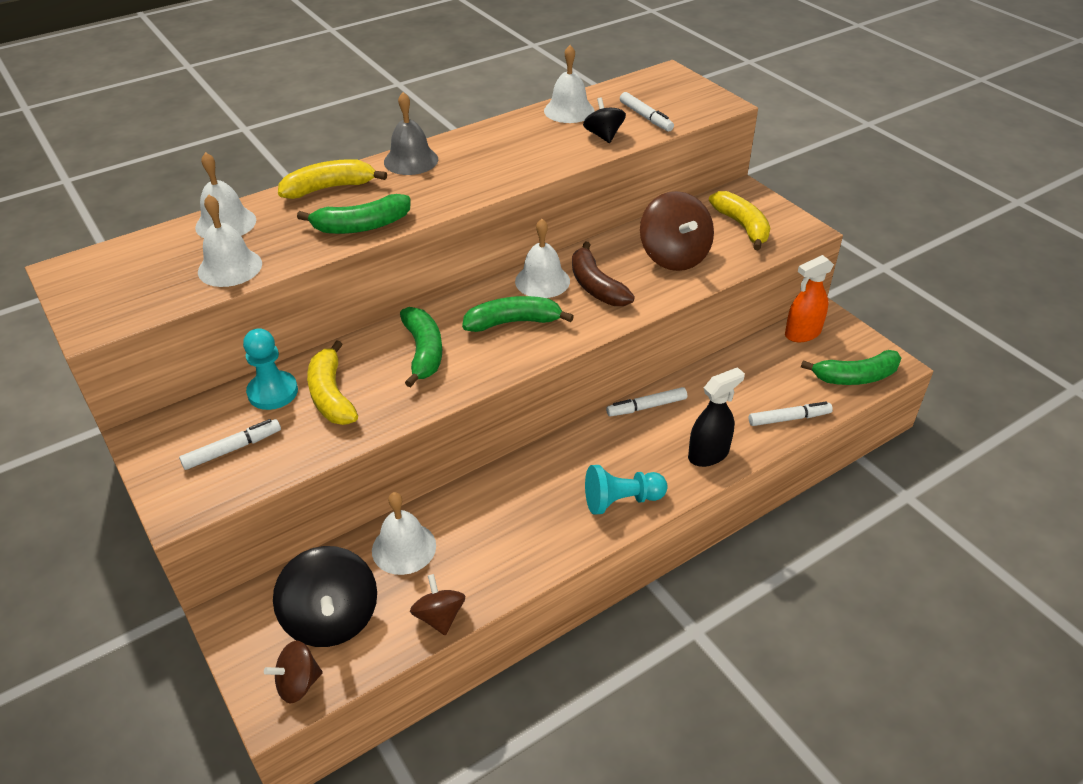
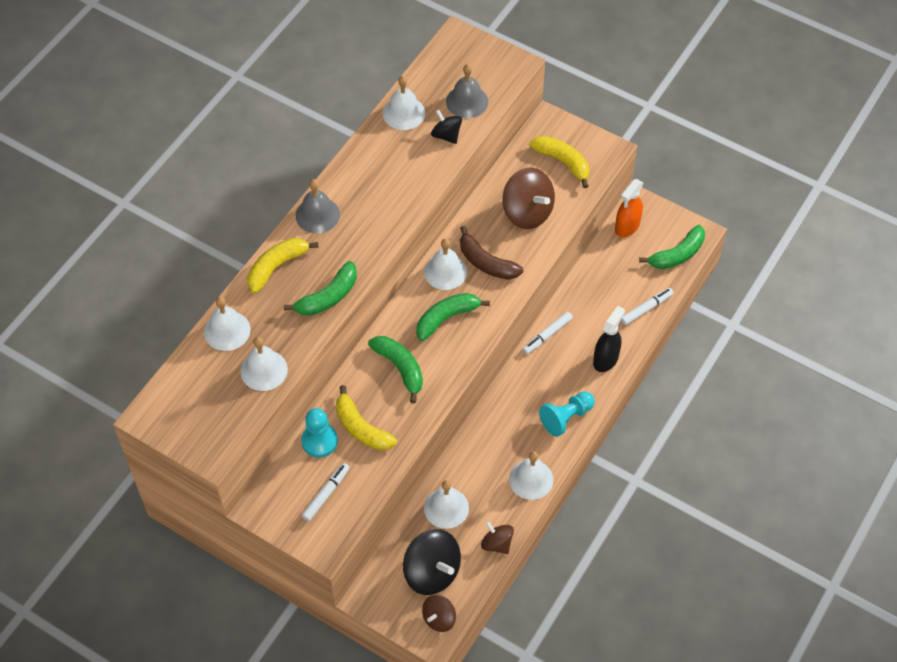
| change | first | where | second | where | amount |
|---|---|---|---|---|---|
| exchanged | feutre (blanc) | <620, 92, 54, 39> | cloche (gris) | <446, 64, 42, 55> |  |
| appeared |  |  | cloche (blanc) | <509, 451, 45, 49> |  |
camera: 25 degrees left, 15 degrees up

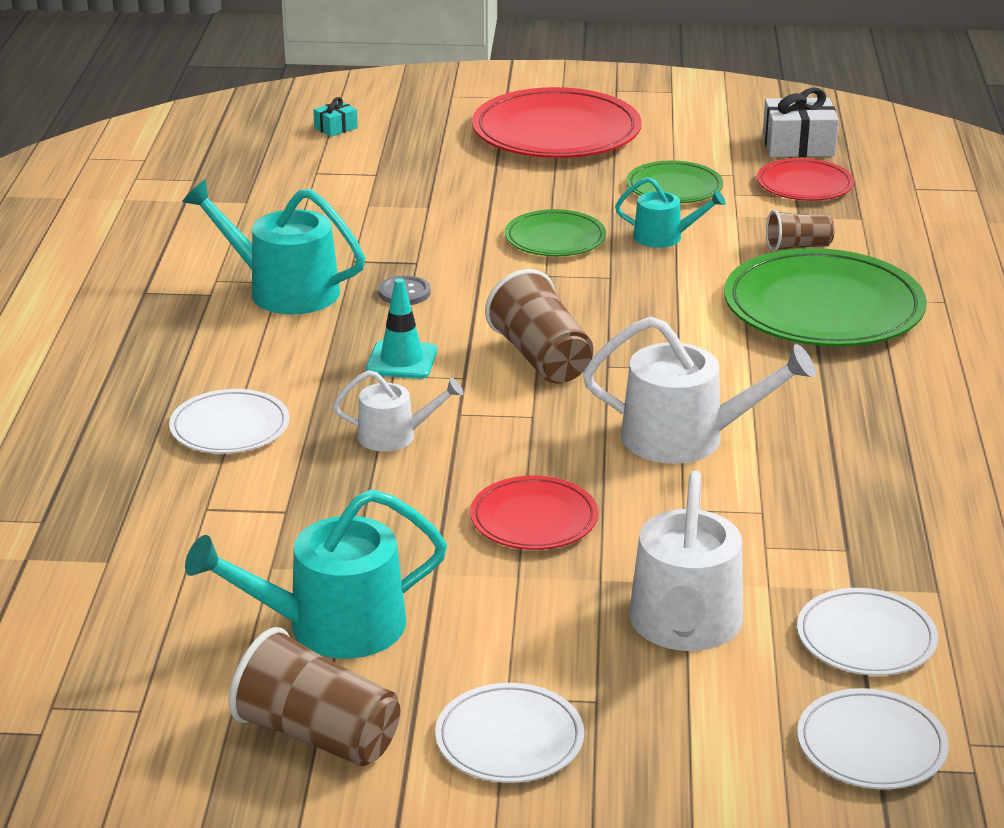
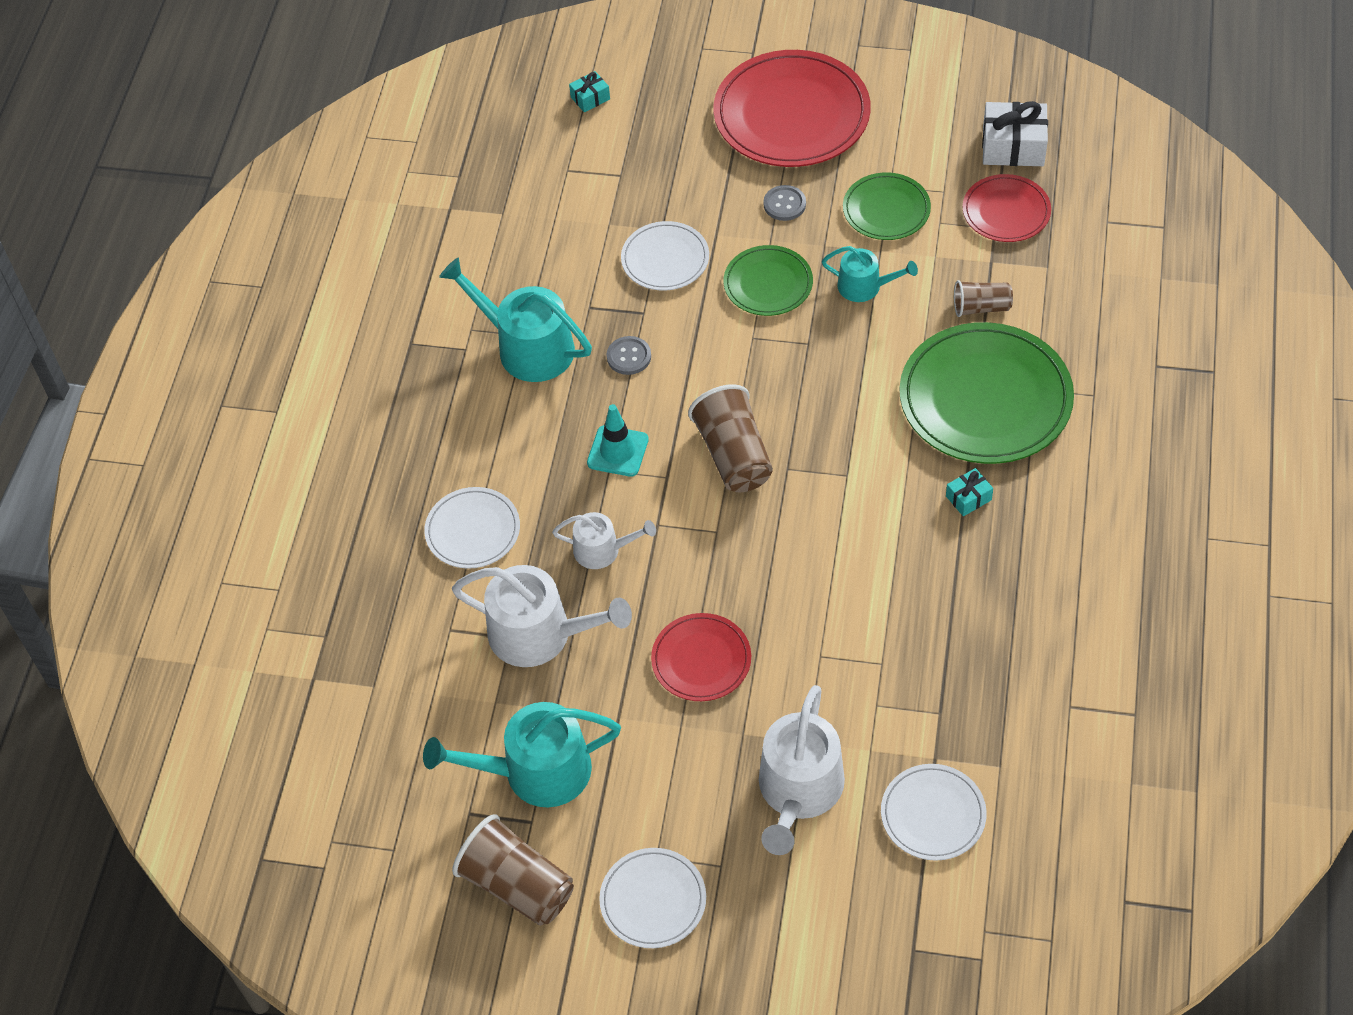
| change | first | where | second | where | amount |
|---|---|---|---|---|---|
| relocated | arrosoir (blanc) | <583, 316, 233, 148> |  | <452, 565, 180, 102> |  |
| relocated | assiette (blanc) | <797, 688, 152, 101> |  | <621, 221, 88, 69> |  |
| appeared |  |  | bouton (gris) | <763, 185, 43, 36> |  |
| appeared |  |  | cadeau (turquoise) | <946, 468, 47, 48> |  |
camera: 10 degrees right, 25 degrees up

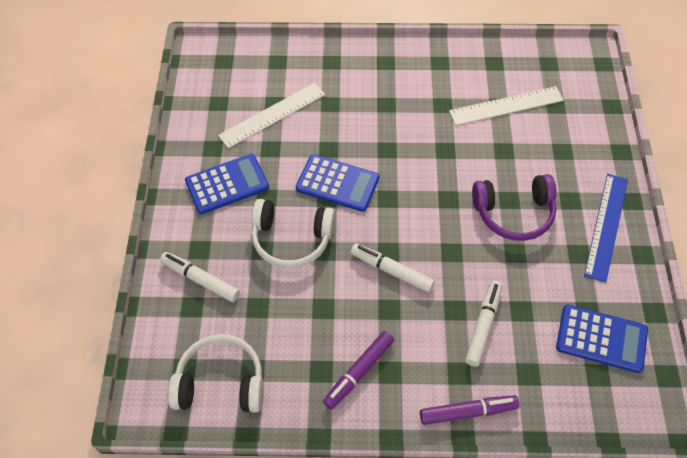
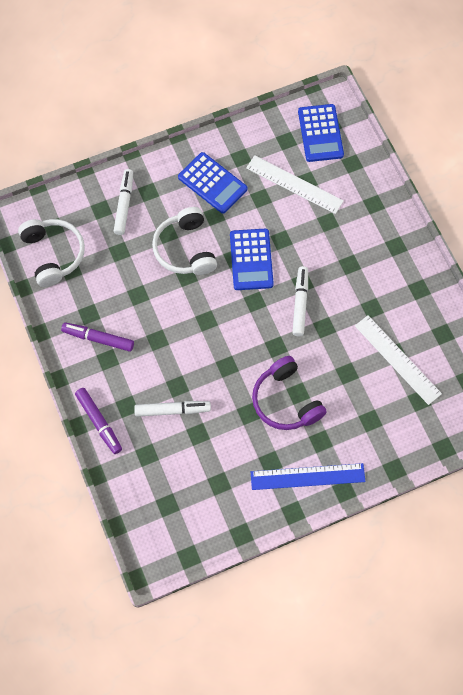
| change | first | where | second | where | amount |
|---|---|---|---|---|---|
| relocated | feutre (blanc) | <351, 243, 84, 50> |  | <292, 266, 16, 70> |  |
| relocated | calculatrice (bleu) | <556, 304, 92, 69> |  | <298, 104, 46, 58> |  |
camera: 65 degrees right, 10 degrees up

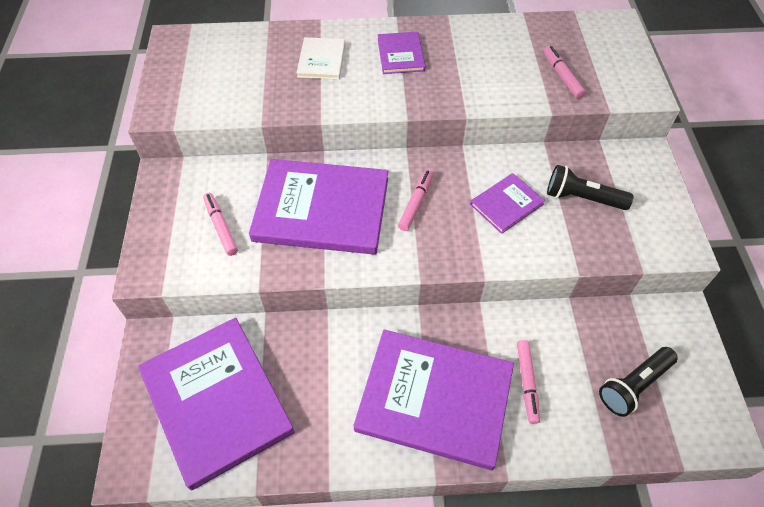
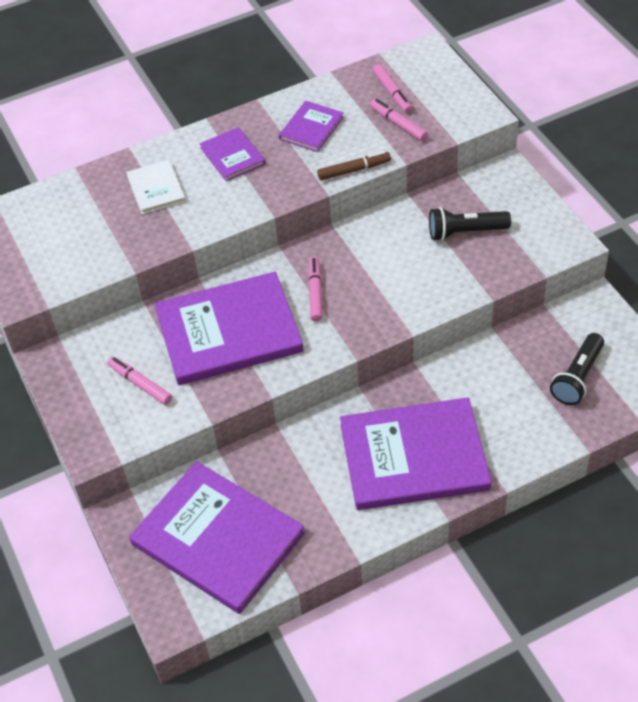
| change | first | where | second | where | amount |
|---|---|---|---|---|---|
| relocated | livre (violet) | <470, 173, 75, 61> |  | <279, 101, 65, 51> |  |
| relocated | feutre (rose) | <517, 340, 23, 84> |  | <373, 64, 39, 49> |  |
| appeared |  |  | feutre (marron) | <317, 151, 74, 29> |  |
camera: 20 degrees left, 5 degrees down

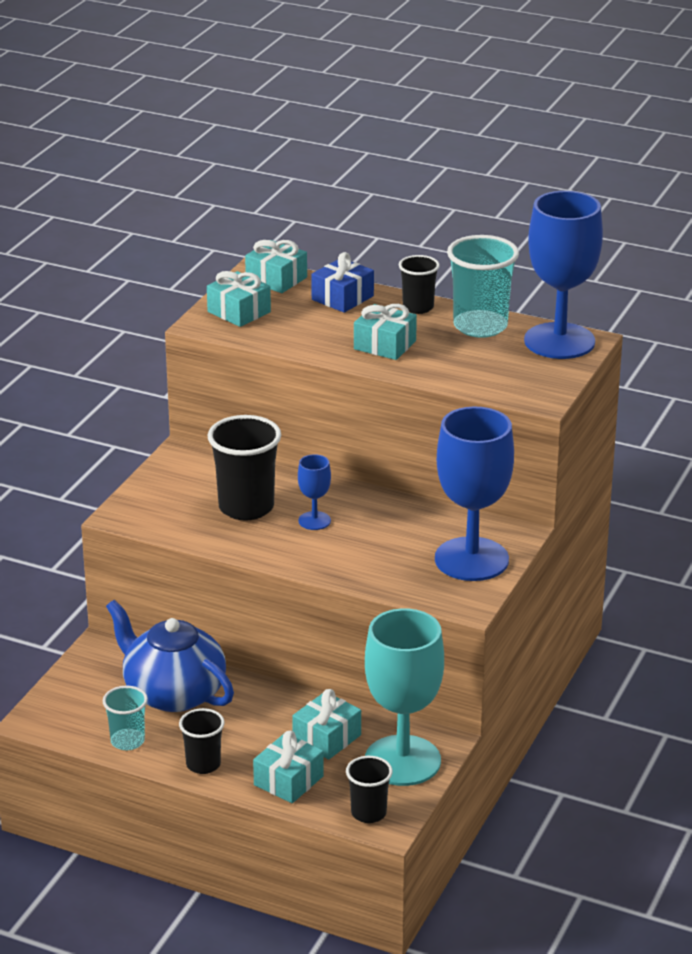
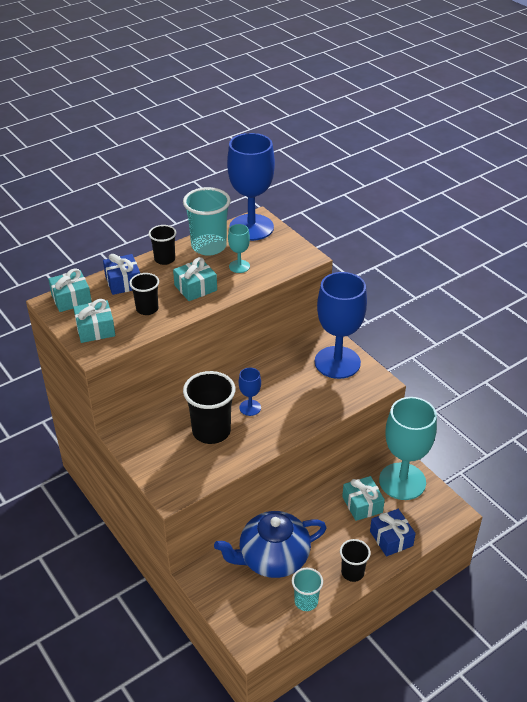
| change | first | where | second | where | amount |
|---|---|---|---|---|---|
| colour | cadeau (turquoise) | <253, 731, 71, 72> | cadeau (bleu) | <370, 509, 46, 48> |  |
| relocated | gobelet (noir) | <346, 756, 47, 67> |  | <129, 273, 30, 42> |  |
| appeared |  |  | verre à pied (turquoise) | <228, 224, 22, 49> |  |
camera: 60 degrees left, 10 degrees up

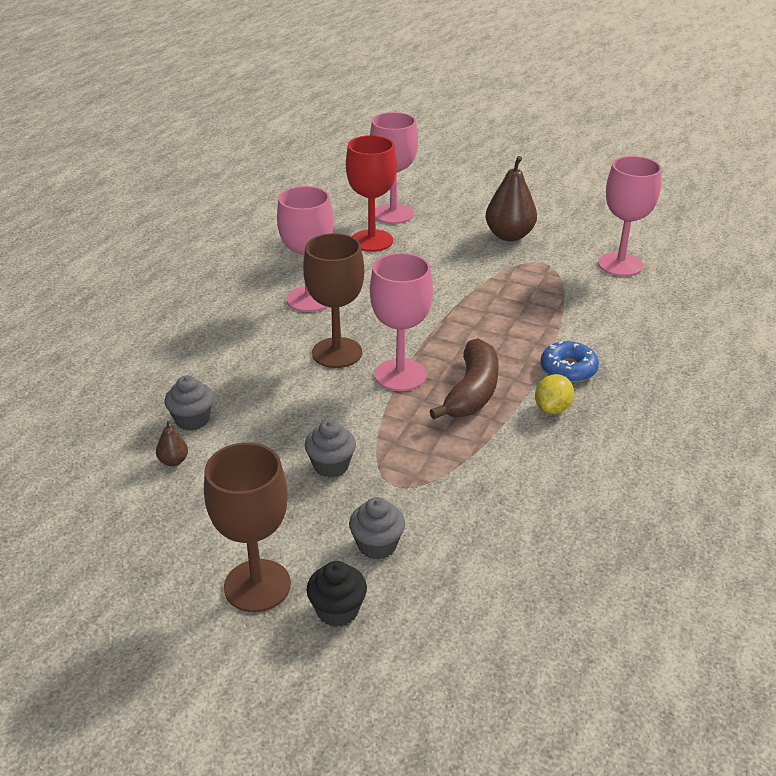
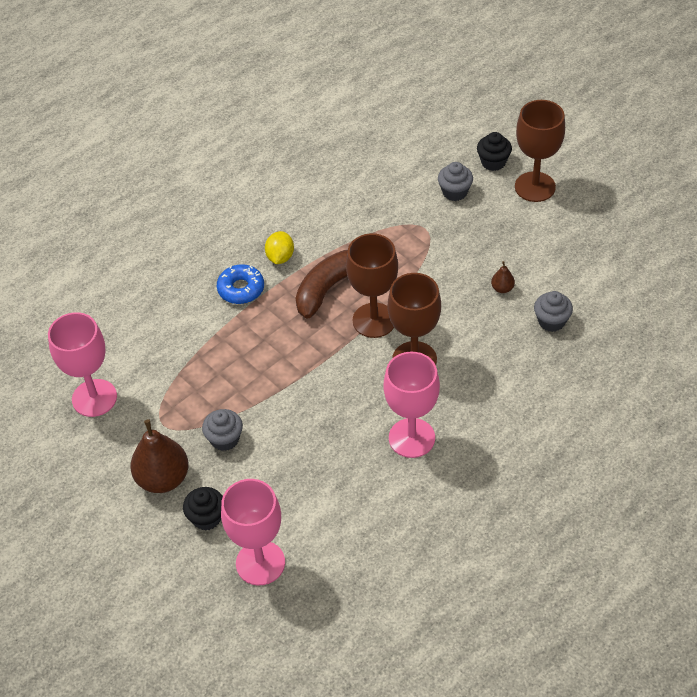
| change | first | where | second | where | amount |
|---|---|---|---|---|---|
| relocated | poire (marron) | <156, 421, 32, 45> |  | <491, 261, 24, 32> |  |
| relocated | muffin (gris) | <305, 420, 51, 58> |  | <202, 409, 41, 42> |  |
| missing | verre à pied (rouge) | <346, 135, 51, 117> |  |  |  |
| colour | verre à pied (rose) | <370, 253, 63, 138> | verre à pied (marron) | <346, 233, 52, 105> |  |
| spun | citron (jaune) | <535, 374, 39, 40> |  | <265, 231, 29, 33> | 45 degrees counterclockwise |
| appeared |  |  | muffin (noir) | <183, 487, 40, 44> |  |
camera: 155 degrees left, 15 degrees up

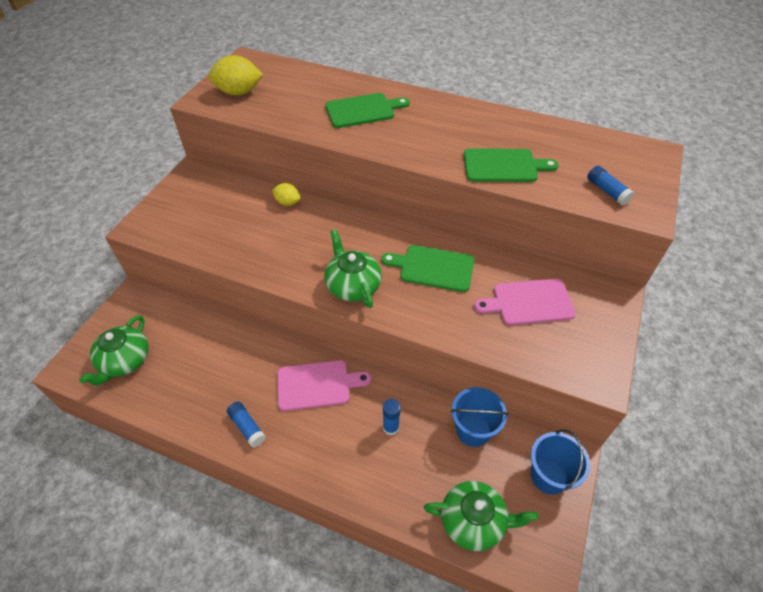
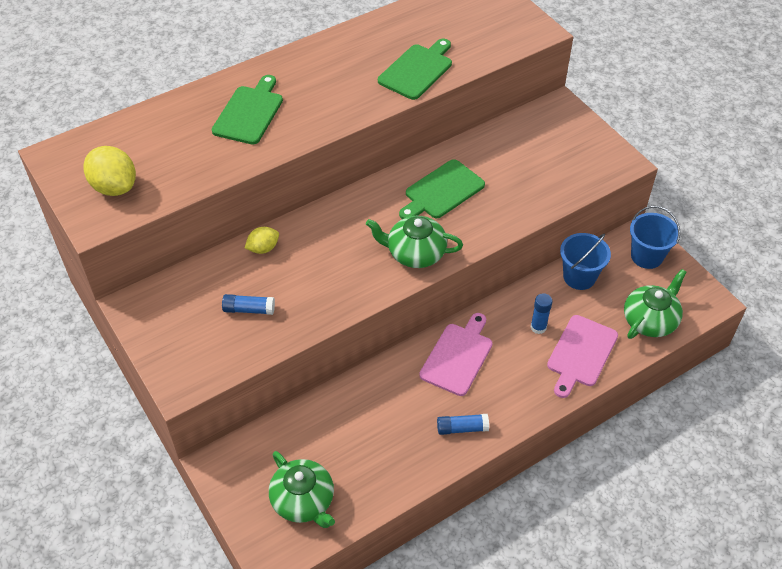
| change | first | where | second | where | amount |
|---|---|---|---|---|---|
| spun | citron (jaune) | <208, 55, 55, 41> |  | <83, 146, 53, 50> | 75 degrees counterclockwise |
| relocated | planche à découper (rose) | <474, 279, 102, 46> |  | <547, 315, 71, 83> |  |
| relocated | bâton de colle (bleu) | <587, 166, 47, 40> |  | <222, 294, 53, 21> |  |
camera: 55 degrees left, 0 degrees up

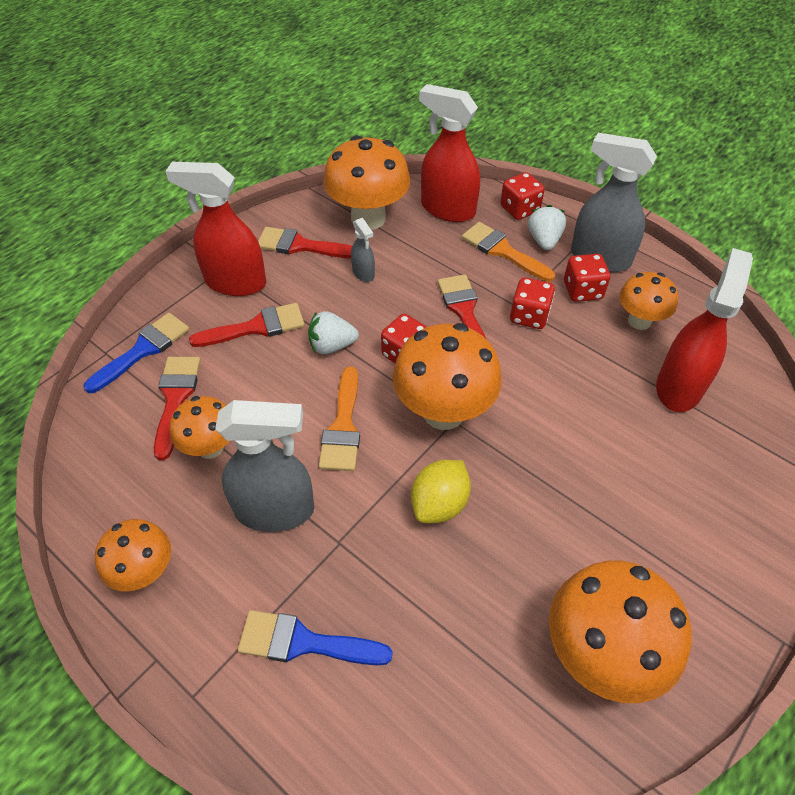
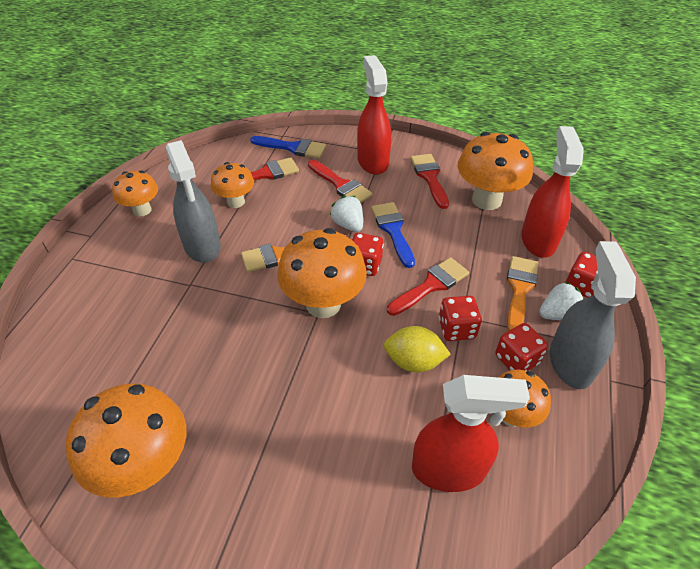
| change | first | where | second | where | amount |
|---|---|---|---|---|---|
| relocated | pinceau (bleu) | <238, 610, 154, 55> |  | <371, 202, 44, 66> |  |
| missing | vaporisateur (gris) | <351, 218, 24, 64> |  |  |  |
| relocated | citron (jaune) | <411, 460, 60, 63> |  | <384, 326, 67, 46> |  |
camera: 65 degrees right, 5 degrees down

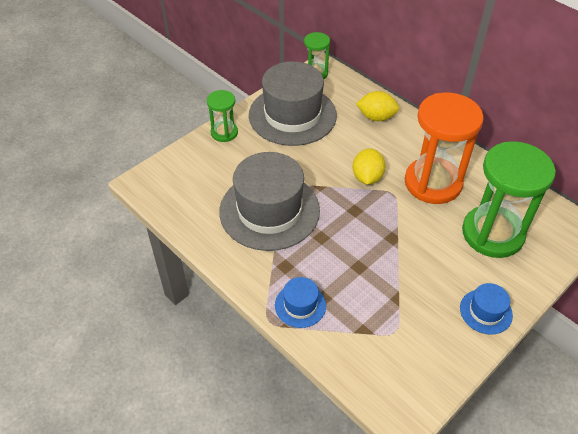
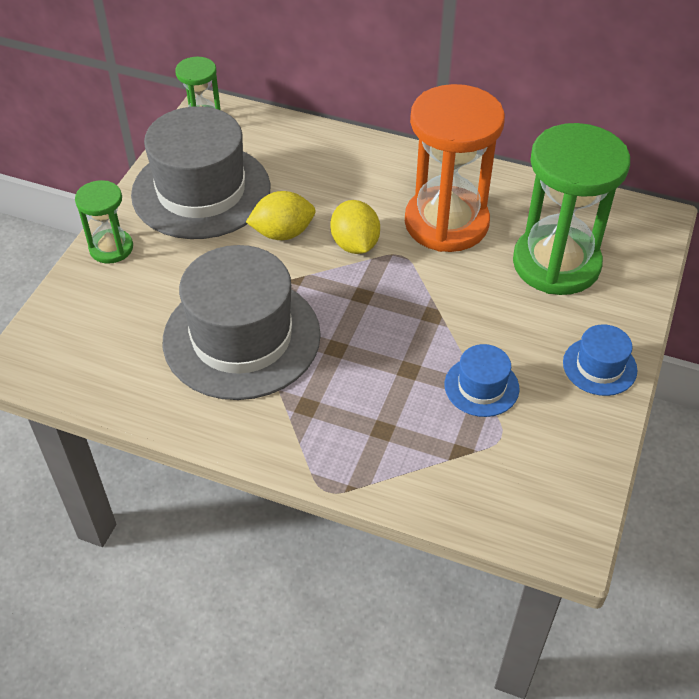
| change | first | where | second | where | amount |
|---|---|---|---|---|---|
| relocated | chapeau (bleu) | <275, 277, 51, 51> |  | <445, 344, 75, 73> |  |
| relocated | citron (jaune) | <356, 91, 43, 30> |  | <246, 191, 69, 49> |  |
camera: 25 degrees left, 0 degrees up

